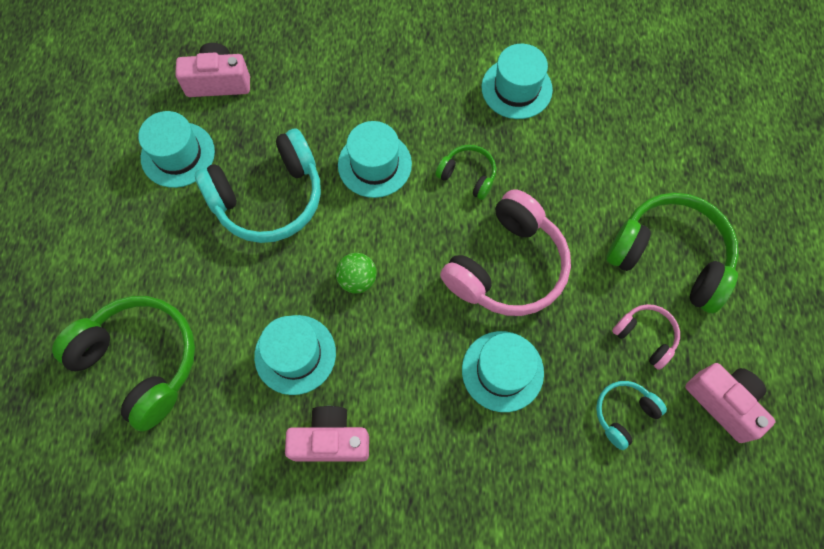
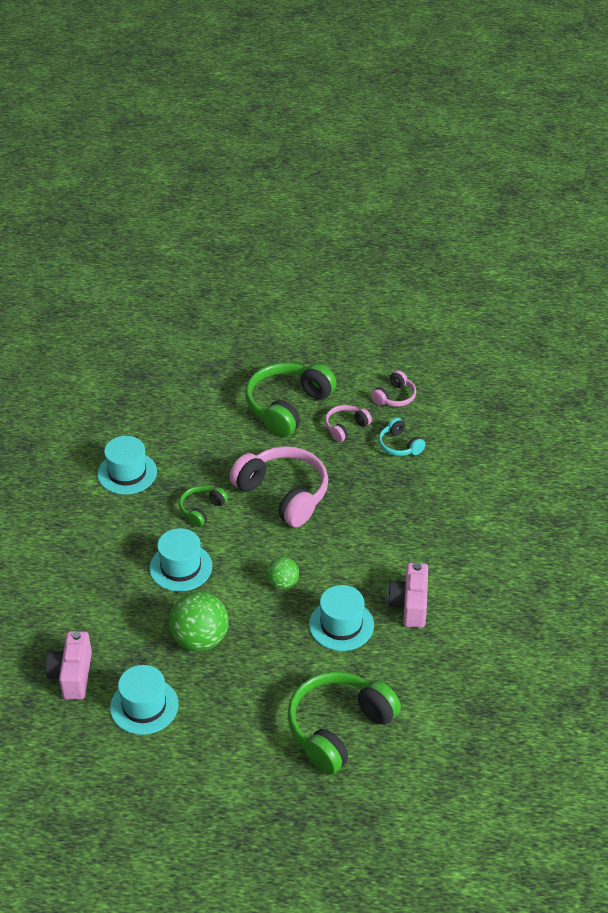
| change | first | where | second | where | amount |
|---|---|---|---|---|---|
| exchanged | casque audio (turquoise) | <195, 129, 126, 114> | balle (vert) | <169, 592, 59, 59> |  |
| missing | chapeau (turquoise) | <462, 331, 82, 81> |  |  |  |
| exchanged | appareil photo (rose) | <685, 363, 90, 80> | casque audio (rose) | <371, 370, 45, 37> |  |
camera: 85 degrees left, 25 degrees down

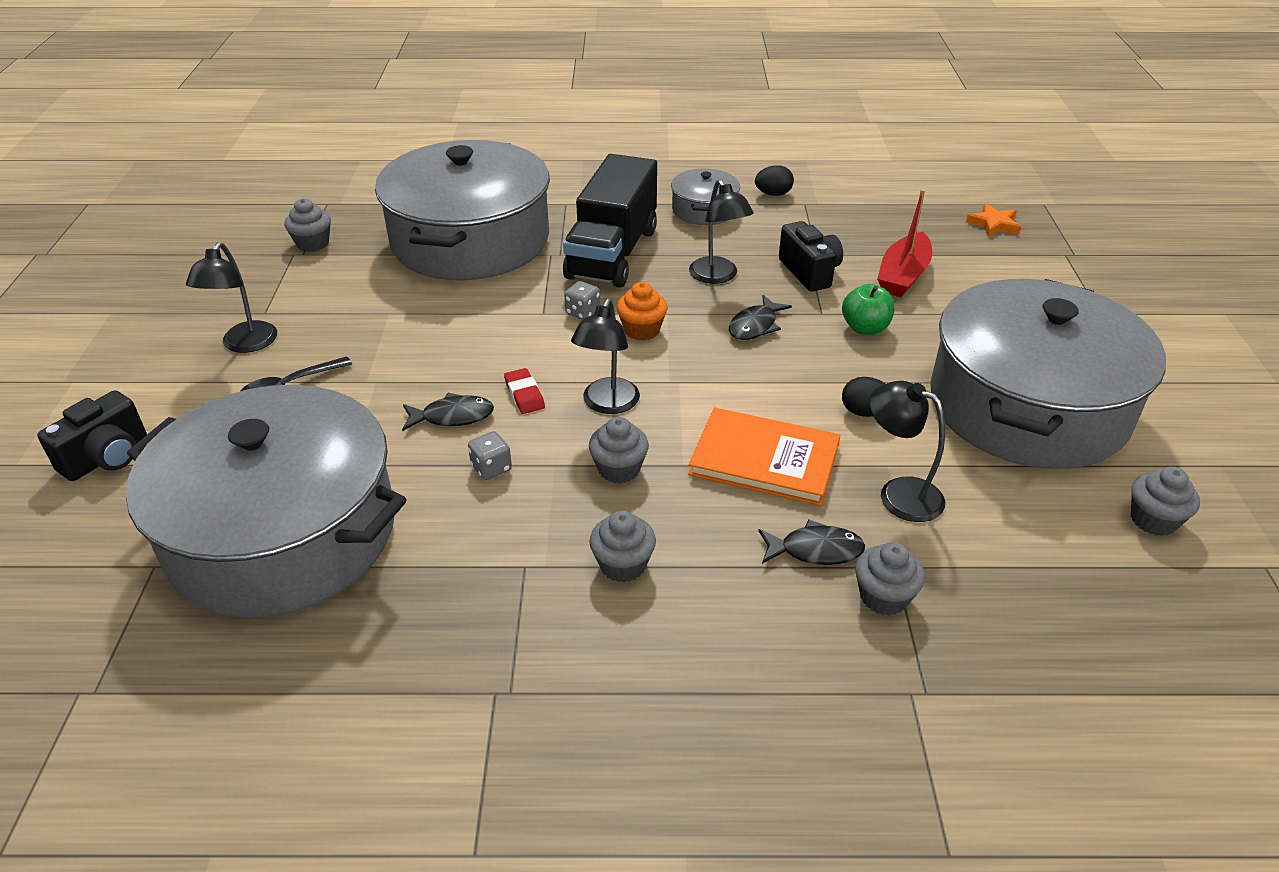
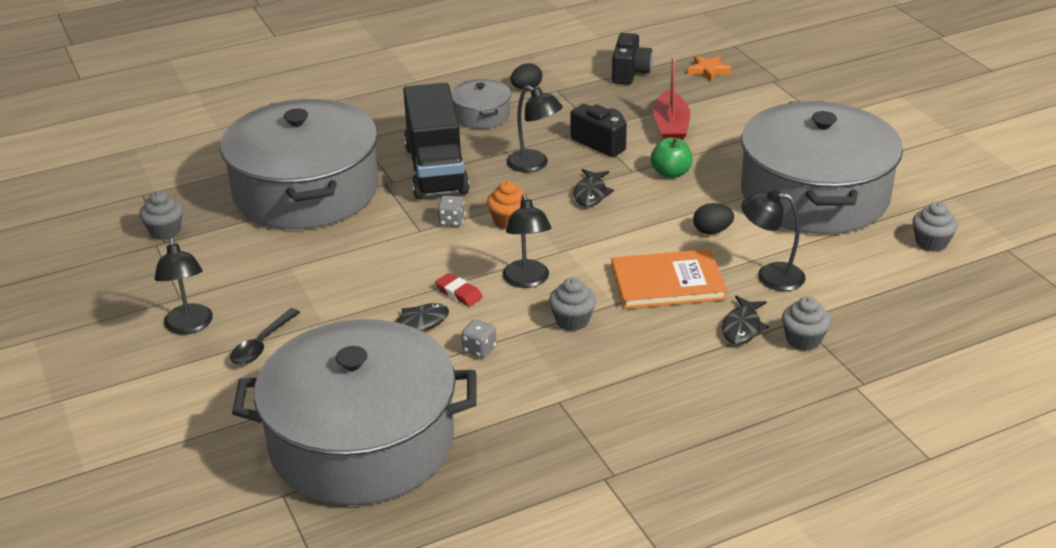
| change | first | where | second | where | amount |
|---|---|---|---|---|---|
| relocated | appareil photo (noir) | <37, 390, 110, 91> |  | <612, 33, 41, 52> |  |
| missing | muffin (gris) | <589, 511, 67, 71> |  |  |  |
| spun | poisson (noir) | <758, 519, 107, 46> |  | <722, 295, 47, 50> | 135 degrees clockwise |
camera: 25 degrees left, 5 degrees down

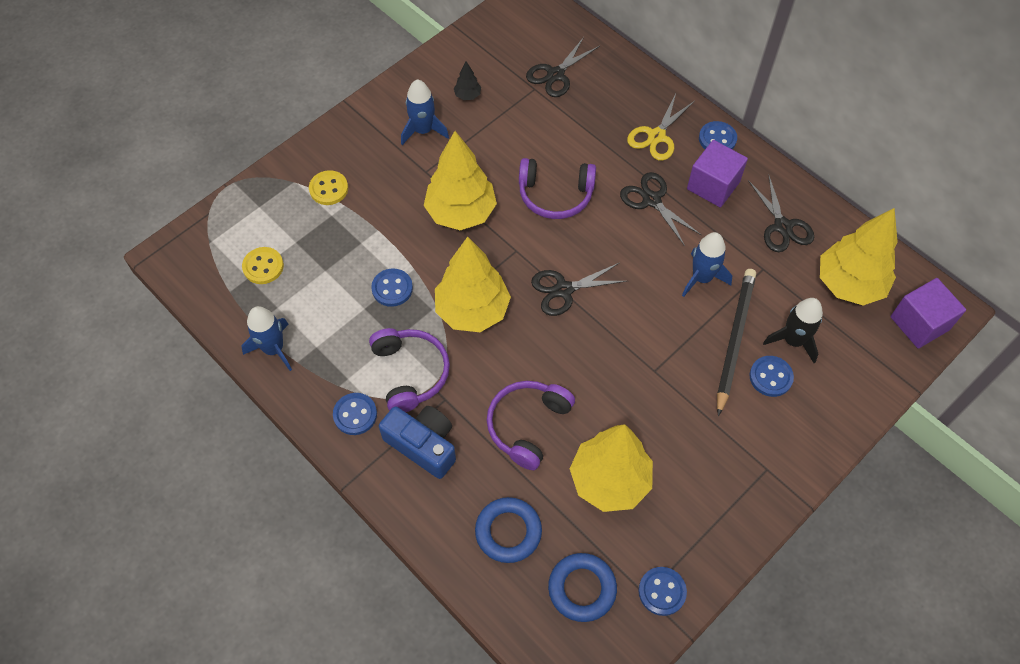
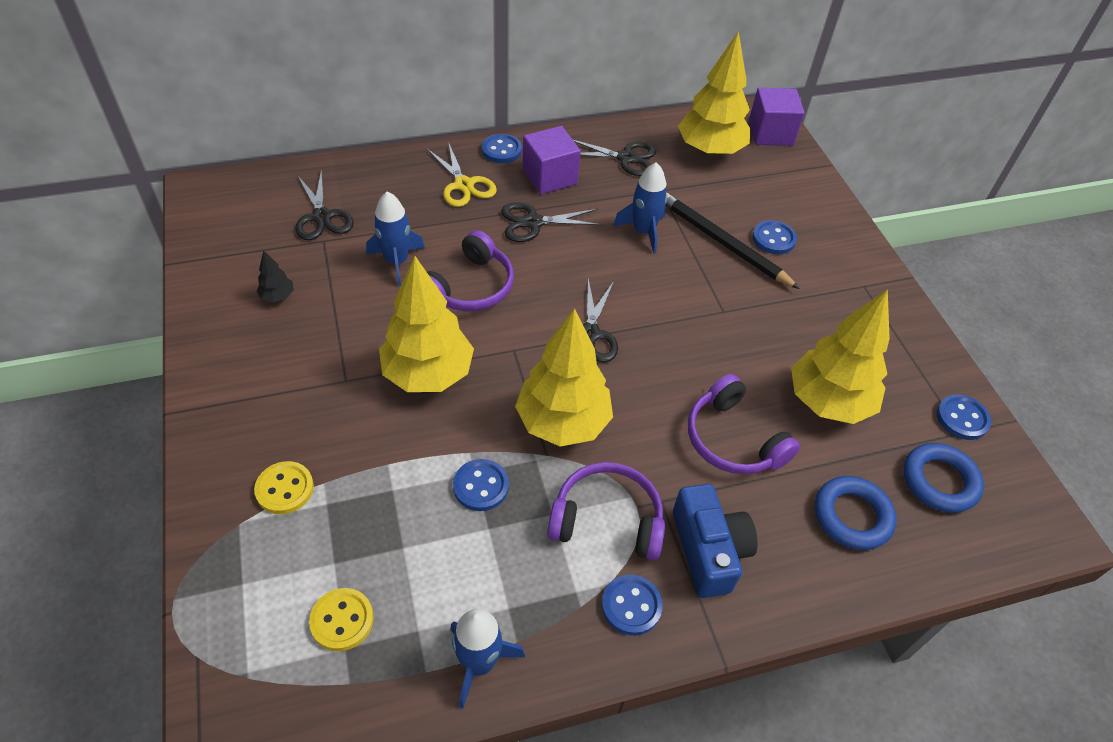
| change | first | where | second | where | amount |
|---|---|---|---|---|---|
| spun | appareil photo (bleu) | <379, 406, 77, 73> |  | <673, 484, 85, 114> | 105 degrees clockwise |
| relocated | fusée (bleu) | <401, 79, 48, 66> |  | <366, 191, 59, 95> |  |
| missing | fusée (noir) | <763, 298, 60, 65> |  |  |  |
camera: 65 degrees left, 10 degrees down

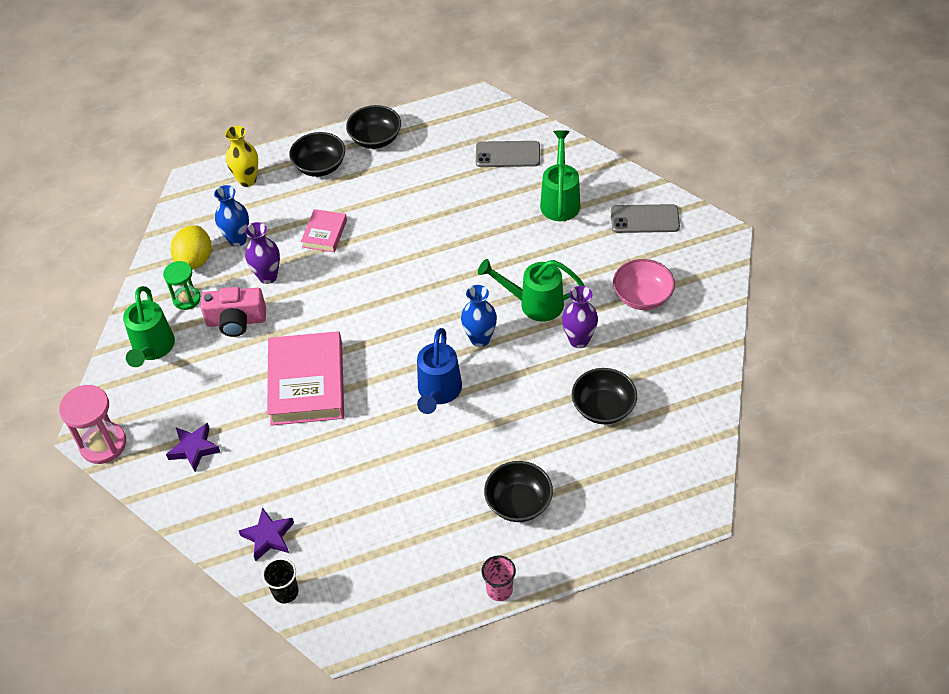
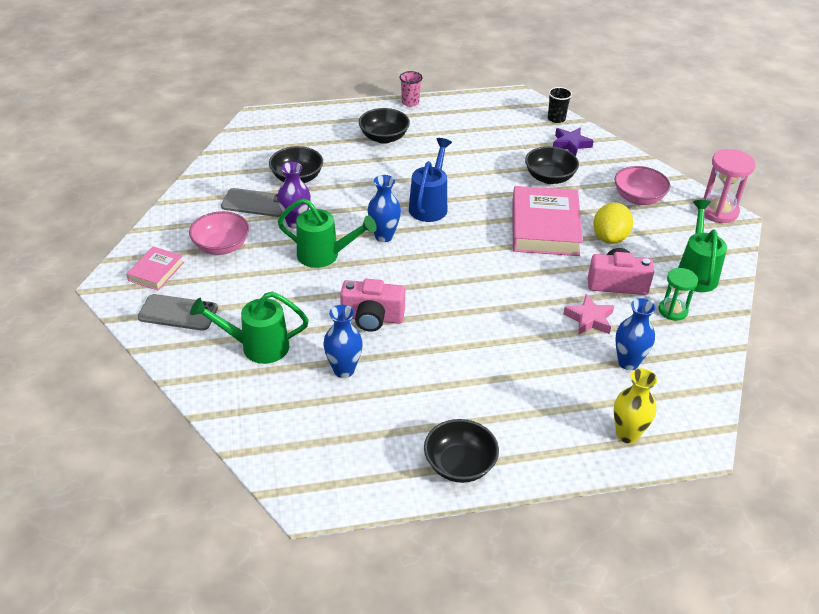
| change | first | where | second | where | amount |
|---|---|---|---|---|---|
| exchanged | étoile (violet) | <166, 423, 54, 48> | bol (rose) | <615, 166, 55, 39> |  |
| relocated | citron (jaune) | <171, 226, 40, 44> |  | <593, 202, 40, 42> |  |
| exchanged | vase (violet) | <245, 222, 35, 62> | étoile (rose) | <563, 294, 51, 41> |  |
| relocated | bol (noir) | <289, 132, 56, 45> |  | <525, 146, 54, 38> |  |
| relocated | livre (rose) | <301, 209, 46, 43> |  | <126, 246, 58, 45> |  |
| relocated | téléphone (gris) | <476, 141, 64, 26> |  | <221, 188, 61, 29> |  |
| spun | arrosoir (vert) | <540, 130, 40, 91> |  | <190, 291, 119, 73> | 75 degrees clockwise |
| appeared |  |  | vase (bleu) | <323, 305, 40, 73> |  |
| appeared |  |  | appareil photo (rose) | <340, 279, 65, 53> |  |
camera: 175 degrees left, 10 degrees down

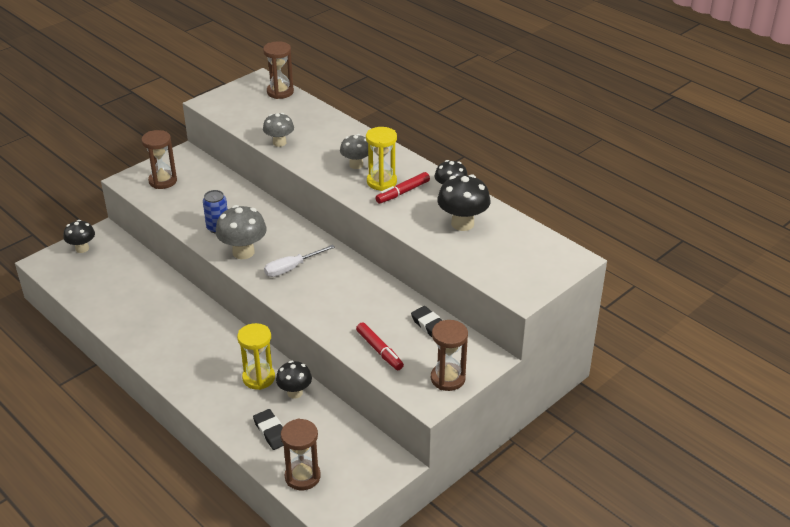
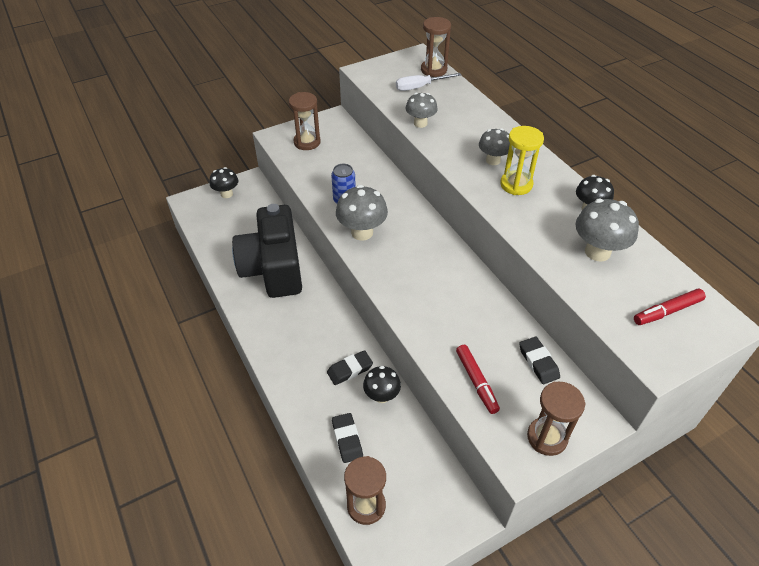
| change | first | where | second | where | amount |
|---|---|---|---|---|---|
| exchanged | sablier (jaune) | <237, 323, 38, 67> | gomme (noir) | <327, 350, 46, 35> |  |
| relocated | tournevis (blanc) | <264, 245, 71, 32> |  | <396, 73, 65, 18> |  |
| relocated | feutre (rouge) | <375, 172, 55, 32> |  | <634, 289, 72, 36> |  |
| colour | champignon (noir) | <437, 174, 53, 57> | champignon (gris) | <575, 198, 64, 64> |  |
| appeared |  |  | appareil photo (noir) | <232, 204, 70, 94> |  |
camera: 15 degrees right, 10 degrees up

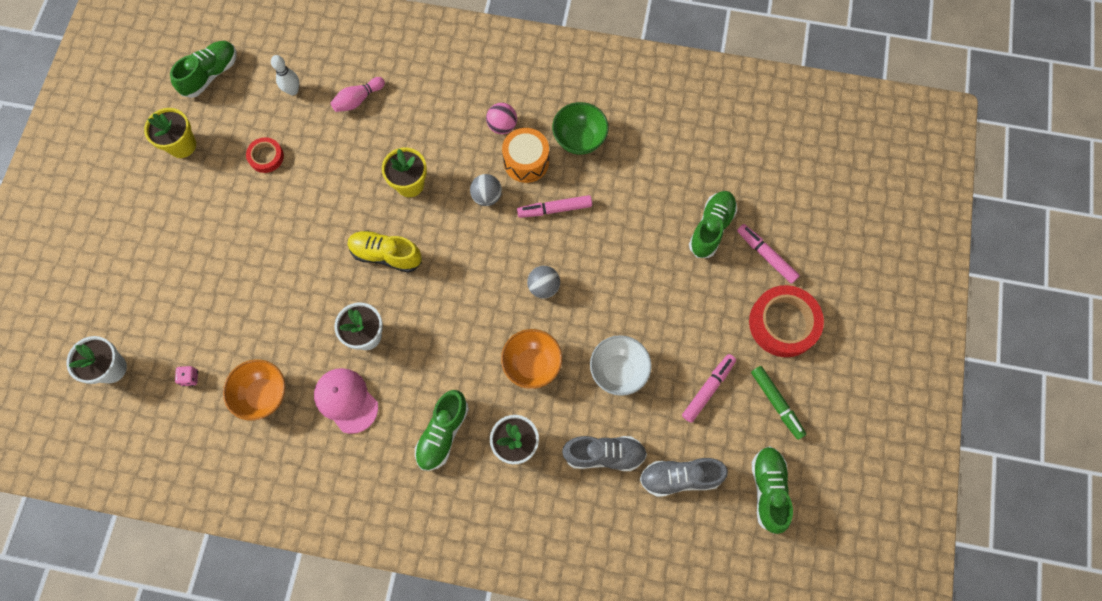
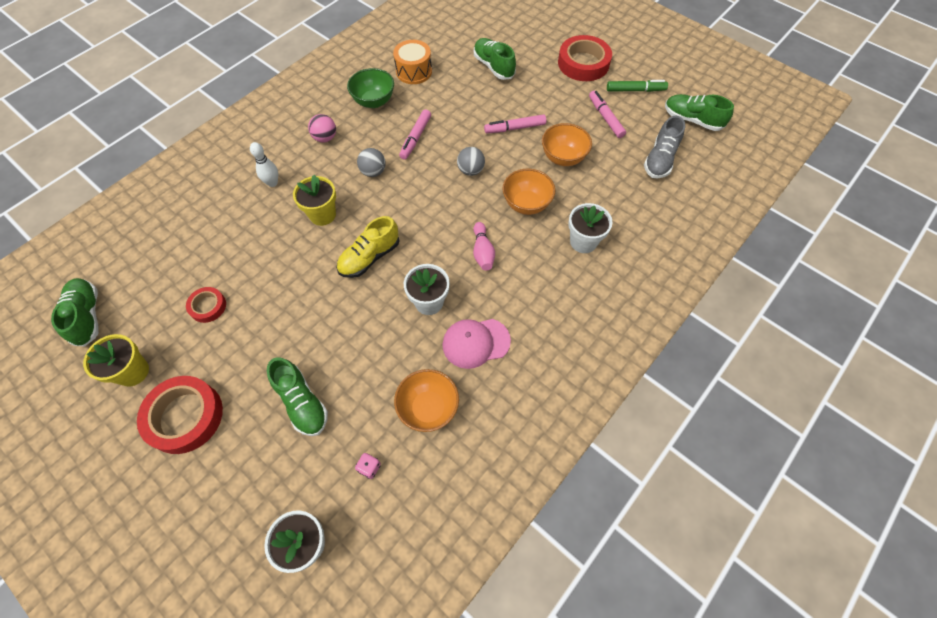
| change | first | where | second | where | amount |
|---|---|---|---|---|---|
| relocated | quille (blanc) | <271, 55, 28, 40> |  | <250, 142, 28, 45> |  |
| relocated | quille (rose) | <331, 77, 54, 35> |  | <473, 222, 22, 48> |  |
| relocated | chaussure (vert) | <415, 390, 54, 81> |  | <267, 357, 61, 79> |  |
| relocated | tambour (orange) | <502, 128, 47, 55> |  | <393, 40, 39, 44> |  |
| missing | chaussure (gris) | <562, 436, 85, 35> |  |  |  |
| colour | bol (blanc) | <590, 335, 62, 61> | bol (orange) | <542, 123, 50, 43> |  |
| relocated | feutre (rose) | <737, 224, 63, 60> |  | <484, 114, 62, 20> |  |
| appeared |  |  | ruban adhésif (rouge) | <137, 376, 86, 78> |  |
camera: 60 degrees left, 10 degrees down

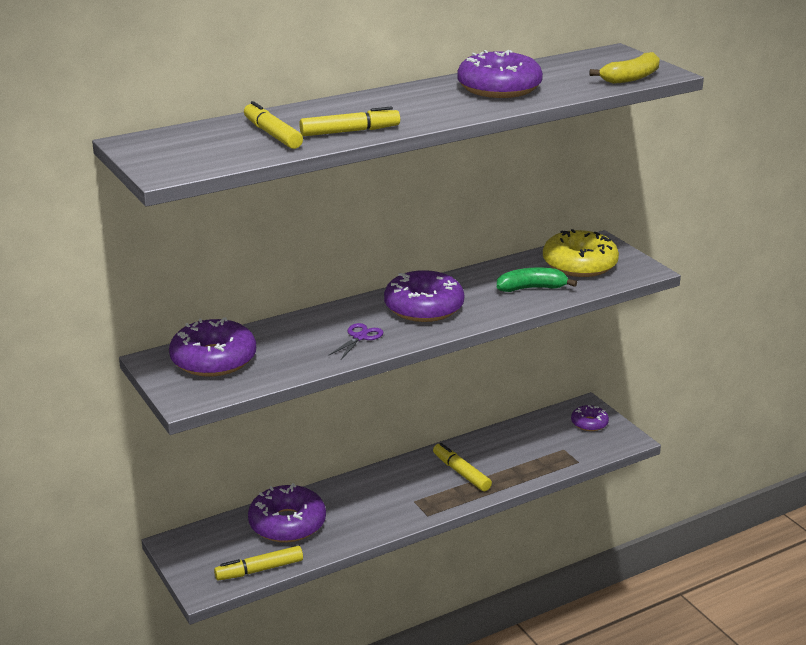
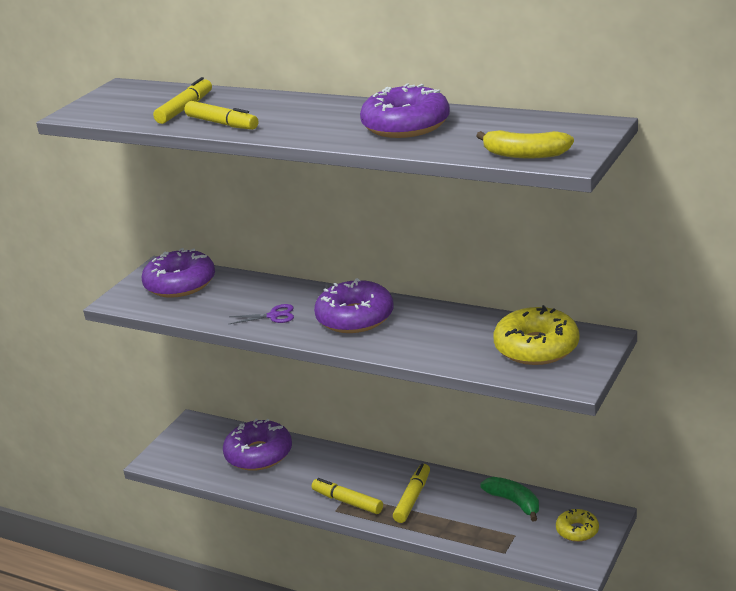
| change | first | where | second | where | amount |
|---|---|---|---|---|---|
| relocated | feutre (jaune) | <214, 546, 89, 35> |  | <312, 478, 71, 36> |  |
| relocated | banane (vert) | <497, 267, 80, 25> |  | <480, 477, 59, 44> |  |
| colour | beignet (violet) | <571, 405, 38, 26> | beignet (jaune) | <556, 509, 43, 33> |  |
camera: 60 degrees right, 0 degrees up

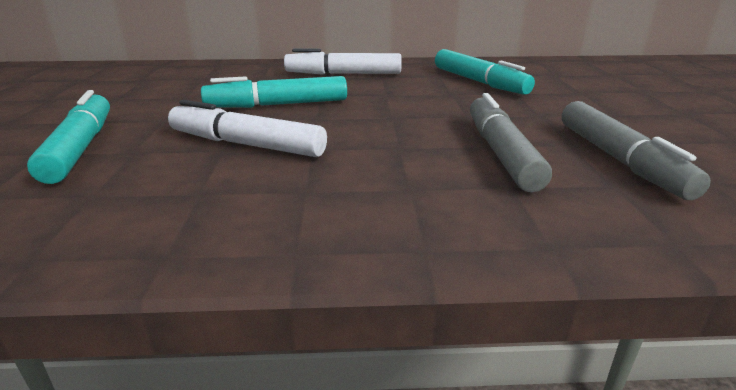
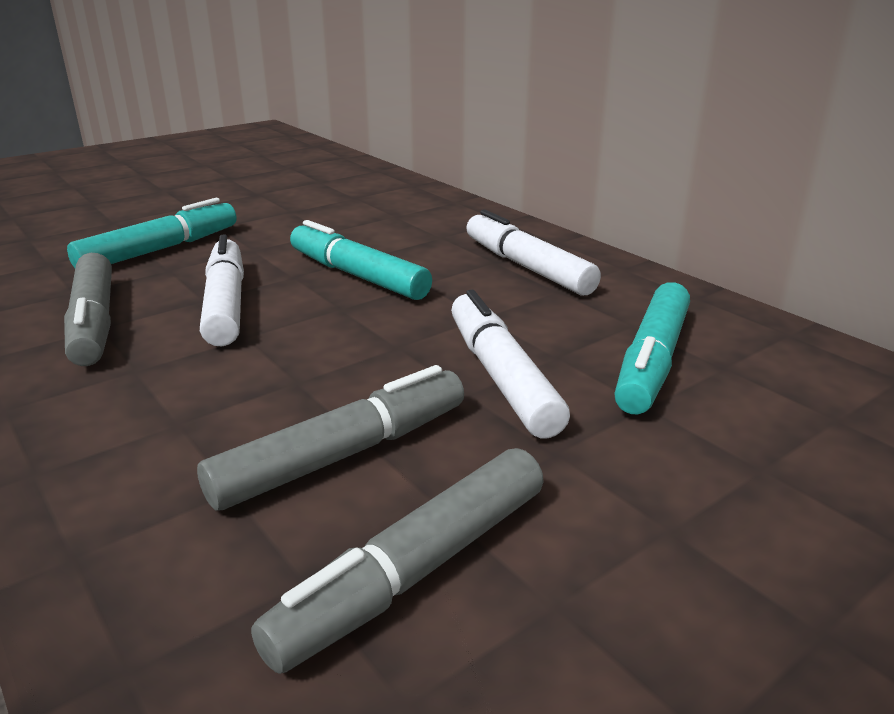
| change | first | where | second | where | amount |
|---|---|---|---|---|---|
| appeared |  |  | feutre (gris) | <64, 253, 48, 113> |  |
| appeared |  |  | feutre (blanc) | <451, 290, 119, 148> |  |
camera: 55 degrees right, 0 degrees up

